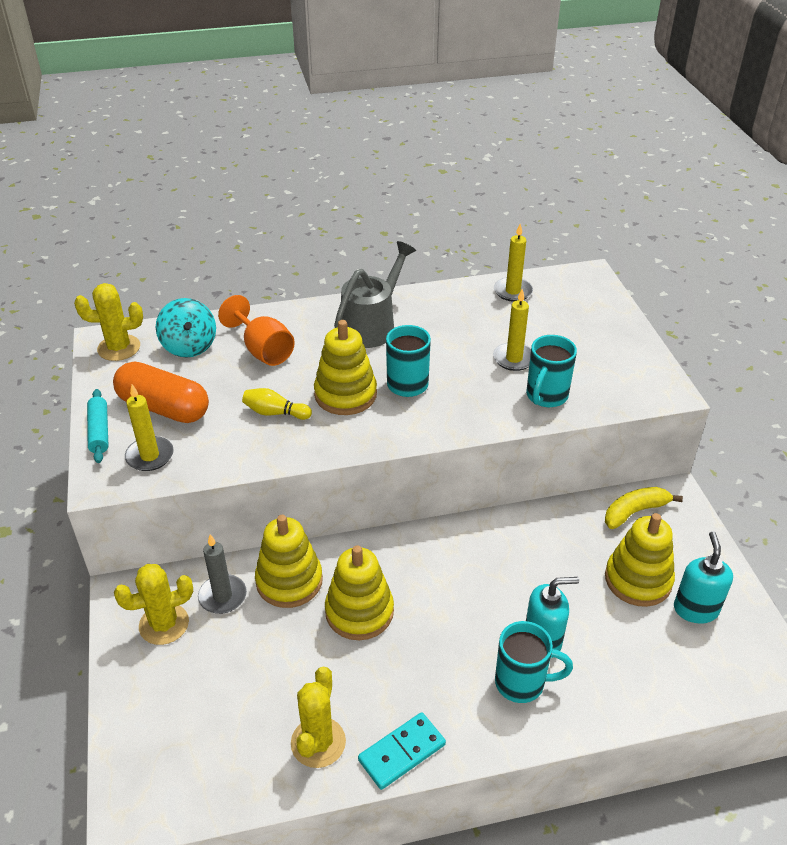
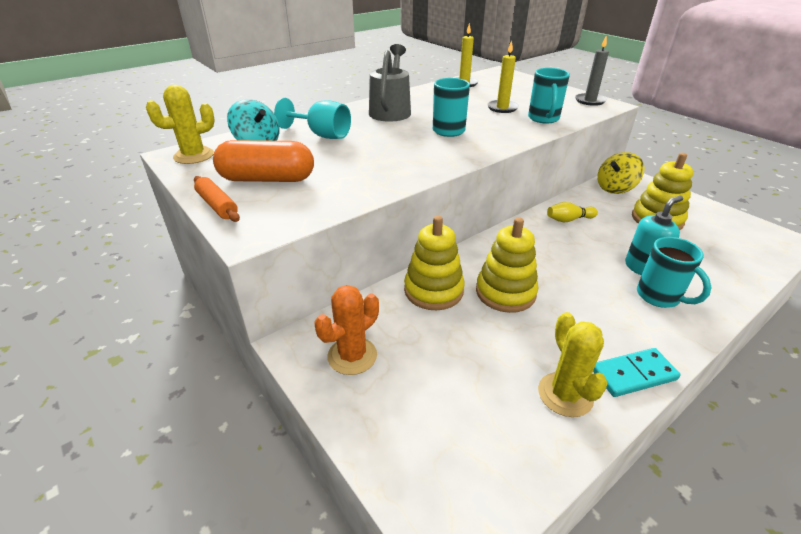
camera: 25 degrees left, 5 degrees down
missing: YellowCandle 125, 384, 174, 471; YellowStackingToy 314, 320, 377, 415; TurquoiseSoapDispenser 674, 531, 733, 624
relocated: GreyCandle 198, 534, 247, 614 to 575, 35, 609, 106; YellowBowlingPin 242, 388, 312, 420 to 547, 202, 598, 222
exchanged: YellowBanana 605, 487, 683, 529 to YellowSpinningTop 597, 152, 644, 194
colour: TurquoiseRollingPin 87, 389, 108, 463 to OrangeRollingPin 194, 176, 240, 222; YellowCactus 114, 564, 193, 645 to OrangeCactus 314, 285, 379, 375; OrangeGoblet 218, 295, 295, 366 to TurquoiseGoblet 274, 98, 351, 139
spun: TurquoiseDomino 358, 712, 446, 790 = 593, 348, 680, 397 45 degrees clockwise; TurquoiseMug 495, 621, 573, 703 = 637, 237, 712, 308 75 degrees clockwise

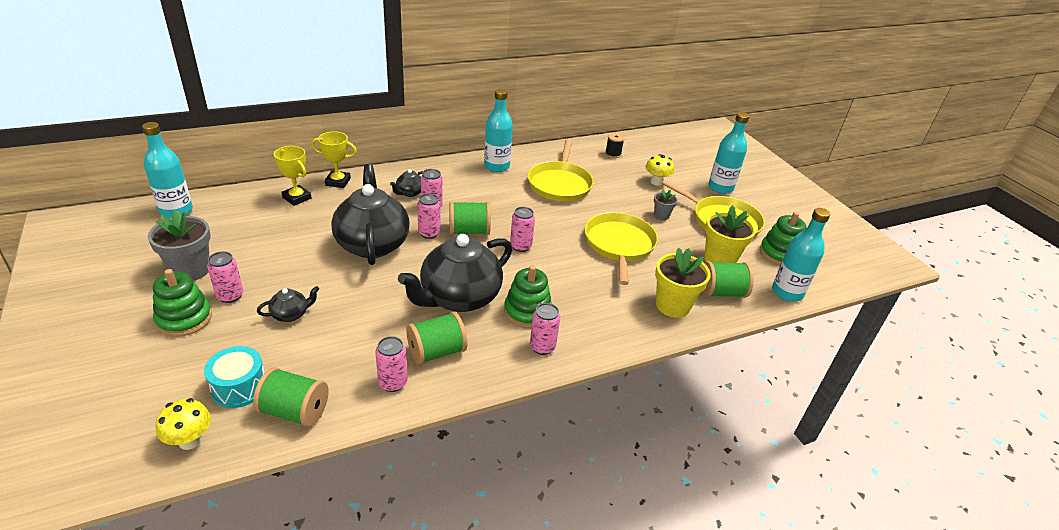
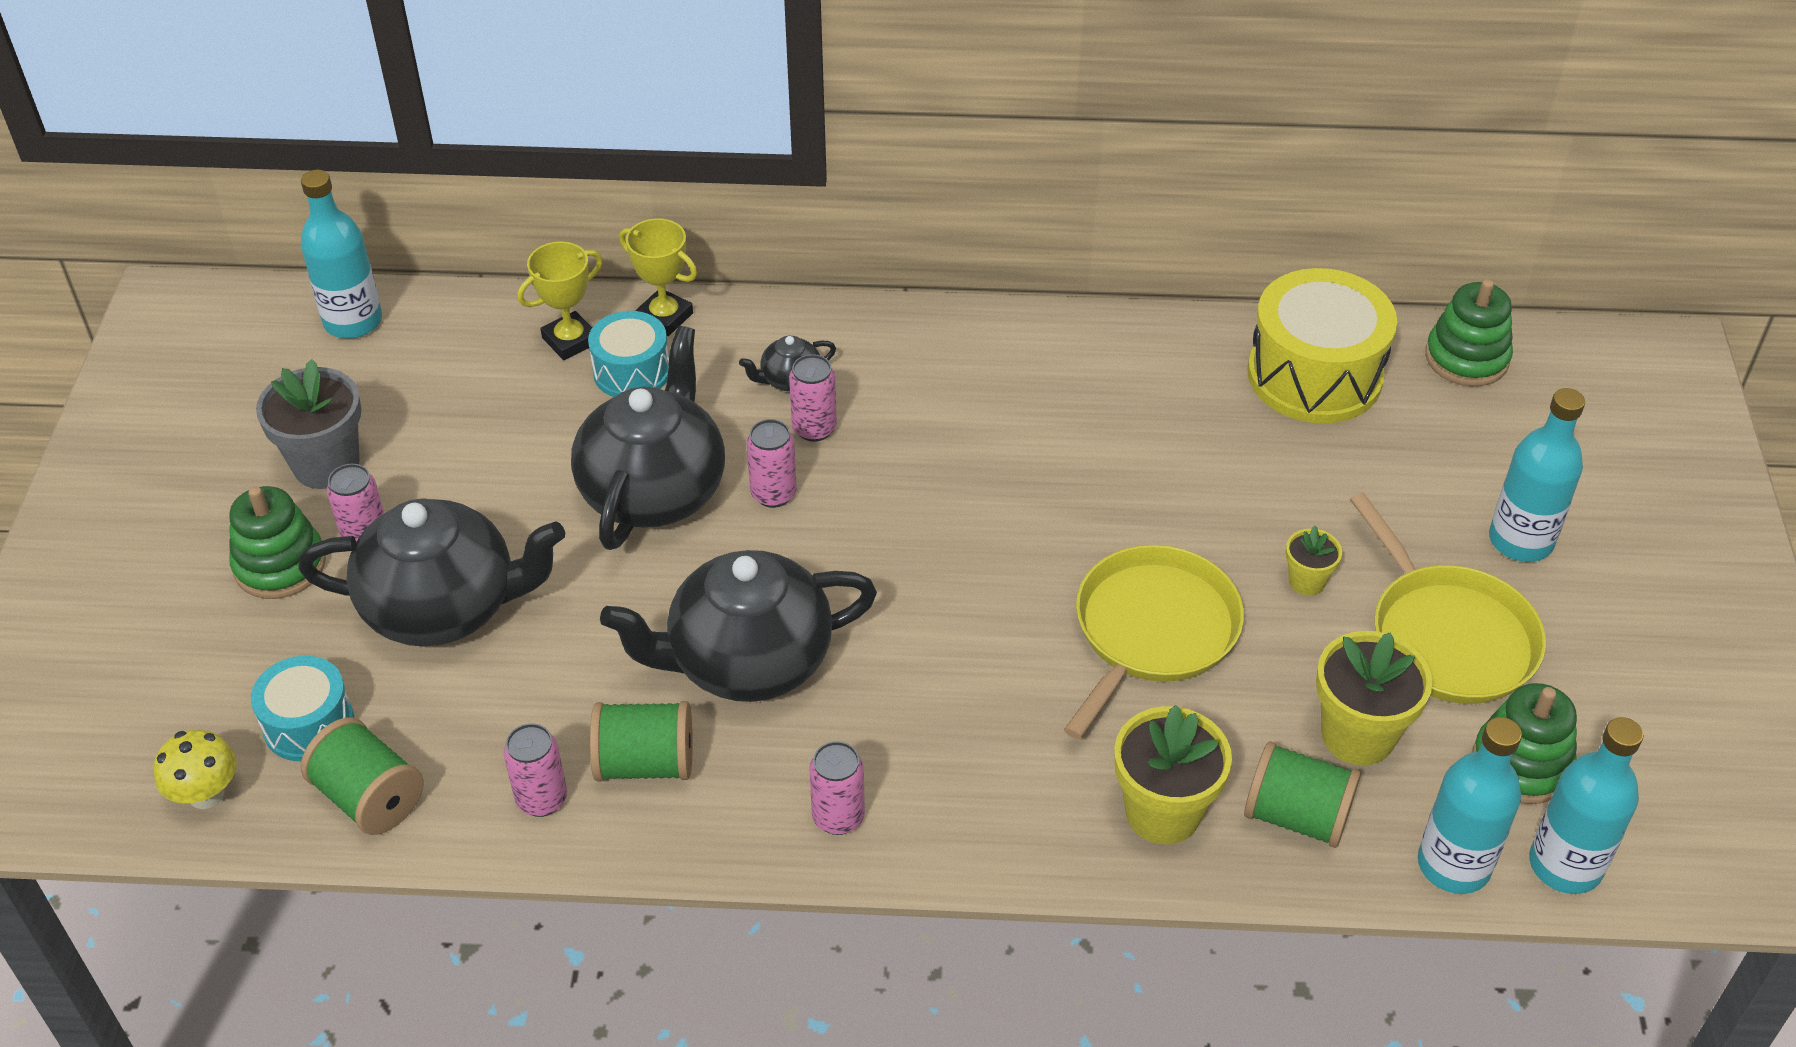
camera: 30 degrees right, 10 degrees up
missing: GreenSpool 449, 201, 491, 235; PinkCan 510, 207, 535, 252; YellowPan 528, 139, 594, 201; YellowMushroom 646, 154, 674, 186
appeared: TurquoiseDrum 588, 311, 669, 397
relocated: TurquoiseBottle 484, 89, 513, 172 to 1529, 717, 1643, 894; GreenStackingToy 504, 265, 552, 328 to 1425, 279, 1513, 387
exchanged: BlackSpool 605, 133, 625, 158 to YellowDrum 1247, 268, 1397, 423
colour: GreyFlowerPot 654, 189, 678, 220 to YellowFlowerPot 1286, 526, 1342, 596
spun: YellowTrophy 274, 146, 311, 206 = 517, 242, 603, 360 75 degrees clockwise
size: BlackTeapot 257, 286, 319, 322 = 298, 498, 565, 647 x2.36

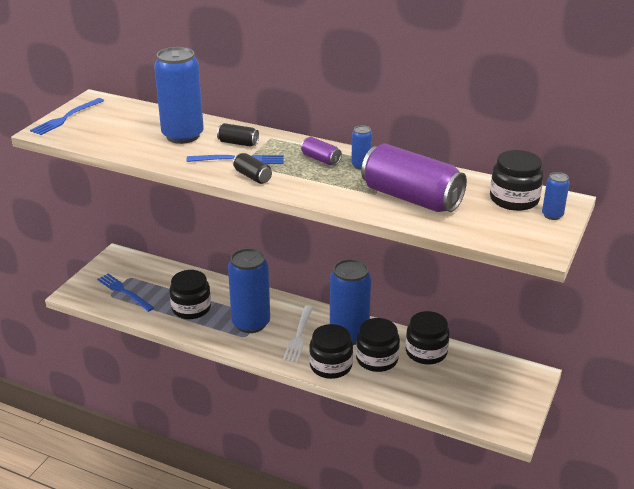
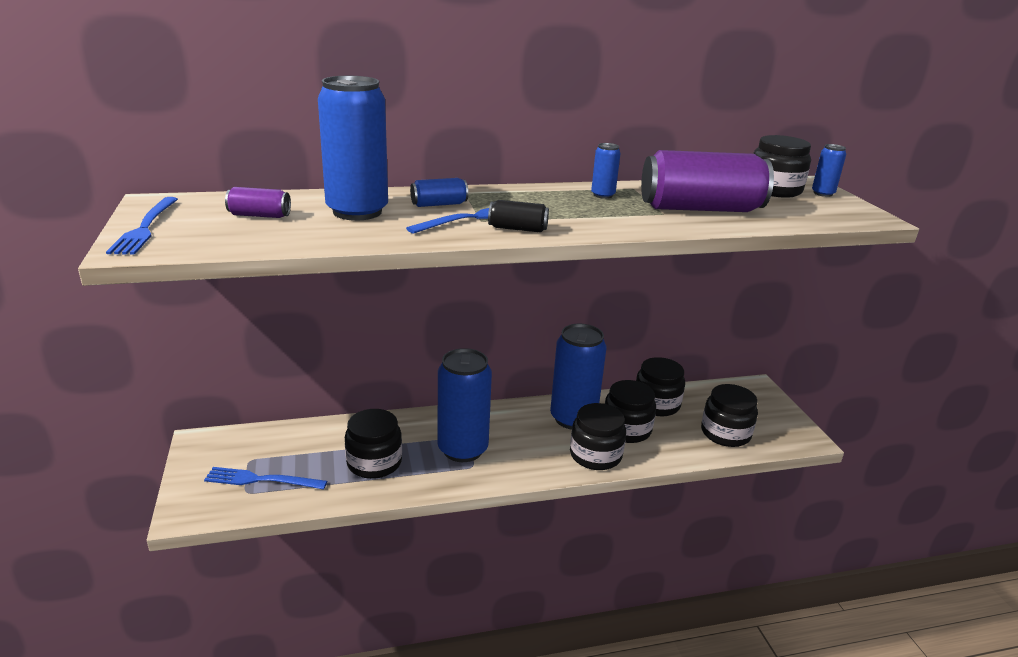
camera: 40 degrees left, 5 degrees down
missing: WhiteFork 283, 305, 313, 363
appeared: BlackJar 701, 384, 758, 447
relocated: PurpleCan 301, 137, 342, 165 to 225, 187, 291, 218
colour: BlackCan 217, 123, 259, 147 to BlueCan 410, 178, 468, 207

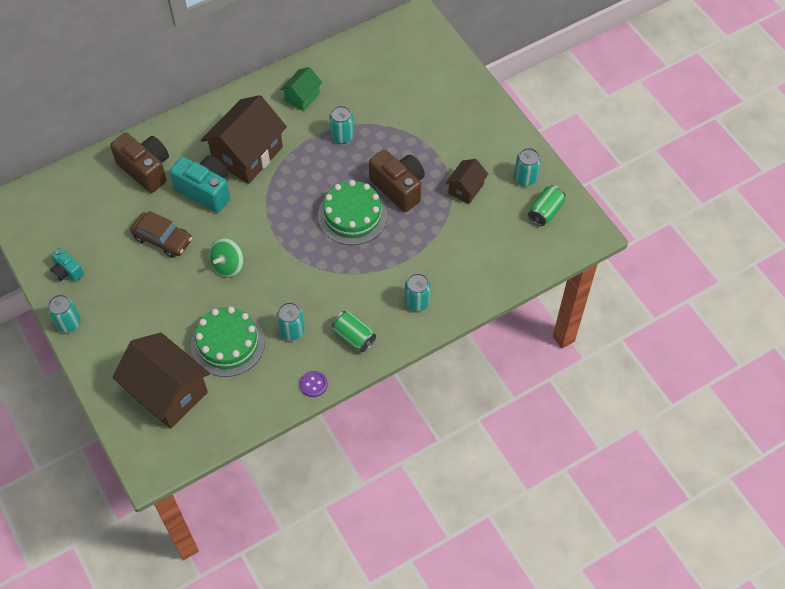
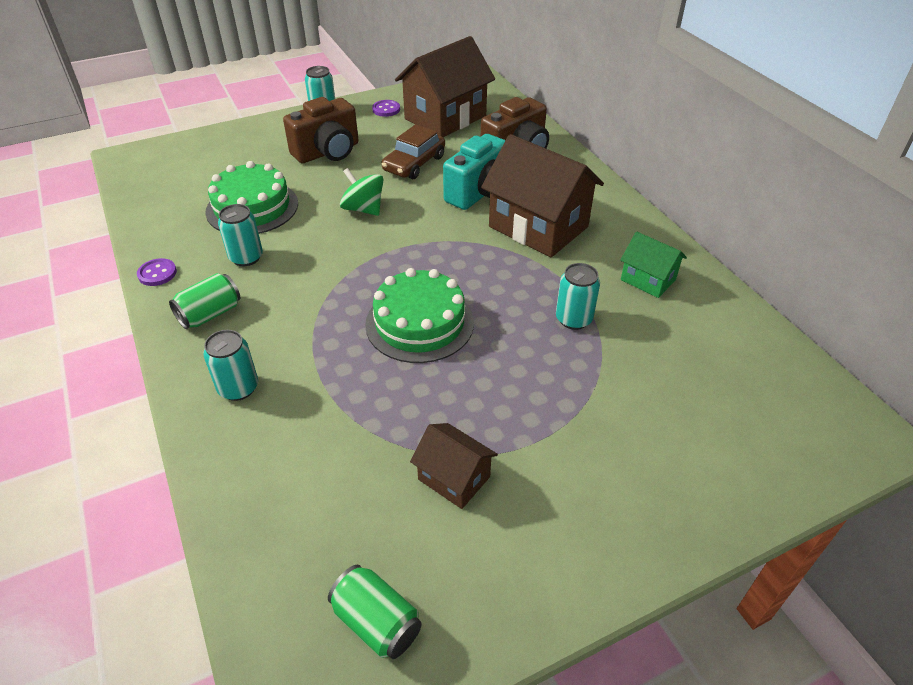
camera: 95 degrees right, 15 degrees down
missing: TurquoiseCan 514, 148, 541, 186
relocated: BrownHouse 112, 333, 210, 429 to 395, 36, 495, 137; BrownCamera 369, 150, 425, 212 to 283, 97, 358, 163
exchanged: TurquoiseCamera 50, 248, 84, 282 to PurpleButton 372, 100, 400, 117

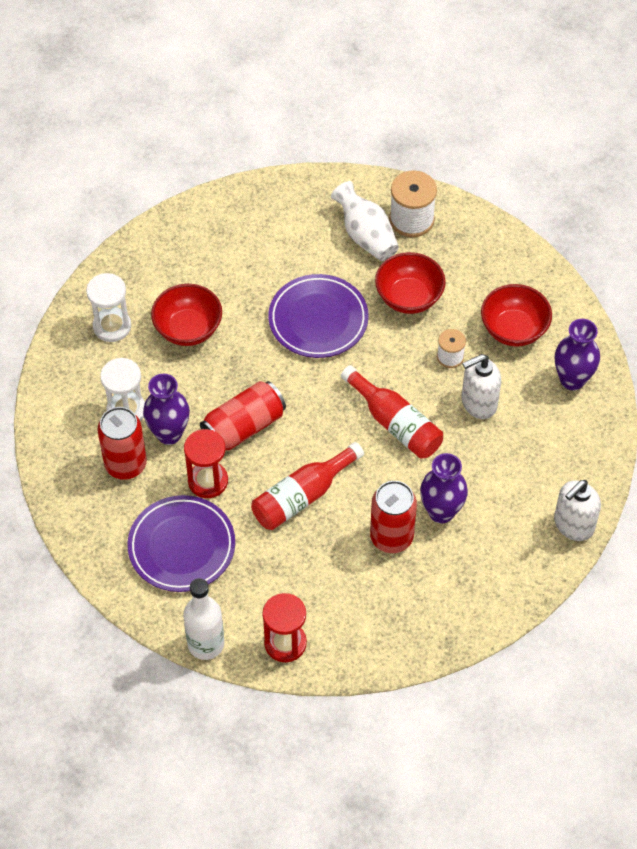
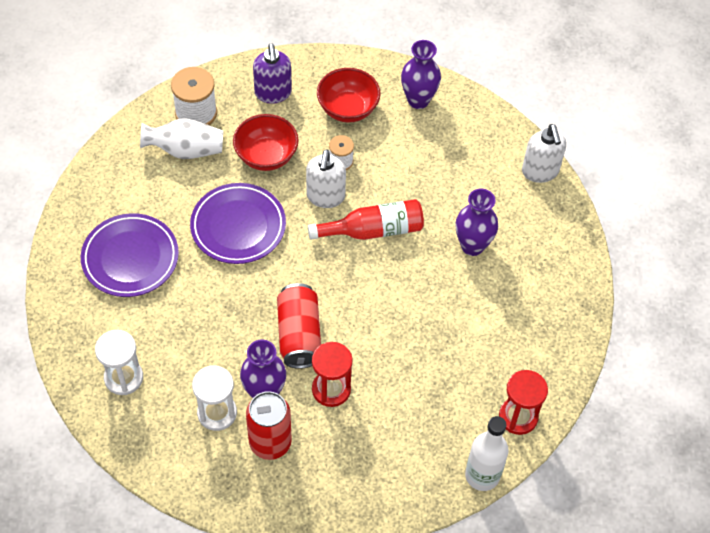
camera: 60 degrees left, 0 degrees up
missing: RedBowl 151, 284, 222, 346; RedBottle 251, 442, 364, 530; RedCan 370, 481, 417, 553
appeared: PurpleSoapDispenser 253, 43, 292, 104
relocated: PurplePlate 127, 495, 235, 592 to 81, 213, 179, 297; WhiteSoapDispenser 462, 354, 501, 419 to 306, 149, 346, 208

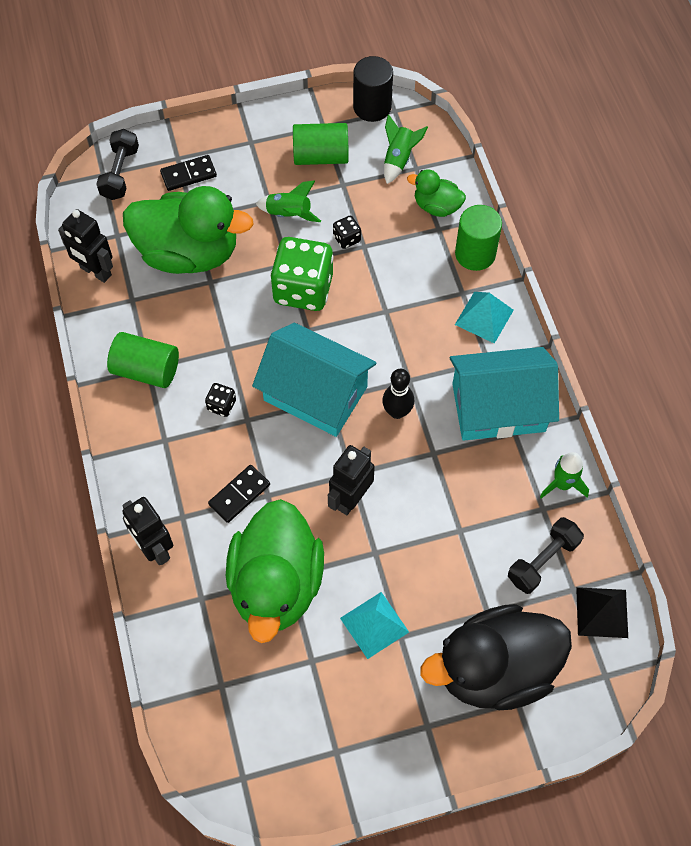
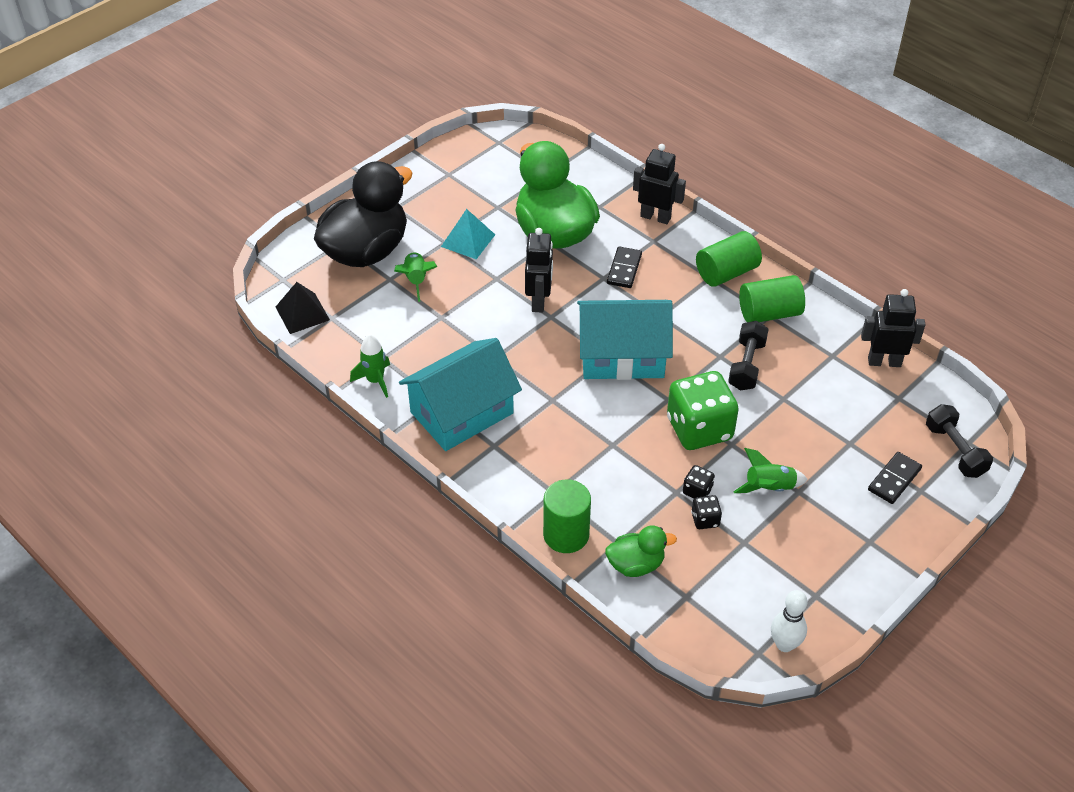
camera: 150 degrees right, 15 degrees down
missing: GreenDuck 123, 186, 254, 274; BlackBowlingPin 382, 369, 414, 419; TurquoisePyramid 455, 292, 514, 344
relocated: BlackDice 205, 383, 236, 417 to 691, 495, 722, 529; GreenCylinder 293, 123, 349, 165 to 696, 231, 762, 287; GreenRocket 384, 114, 428, 184 to 394, 252, 437, 302; BlackDumbbell 508, 517, 584, 594 to 728, 321, 769, 391
exchanged: BlackCylinder 353, 56, 393, 122 to WhiteBowlingPin 771, 590, 807, 652

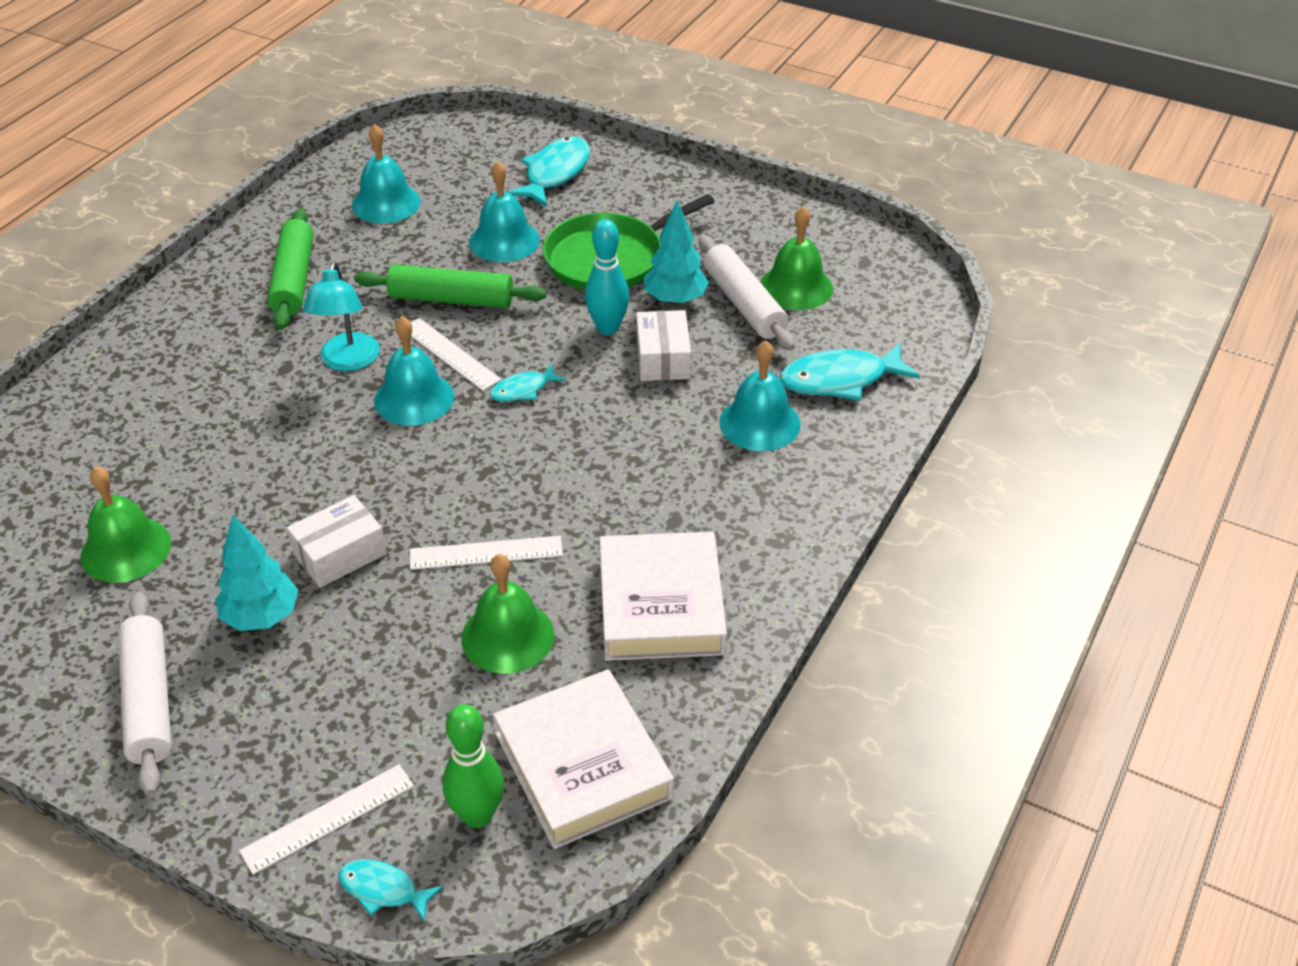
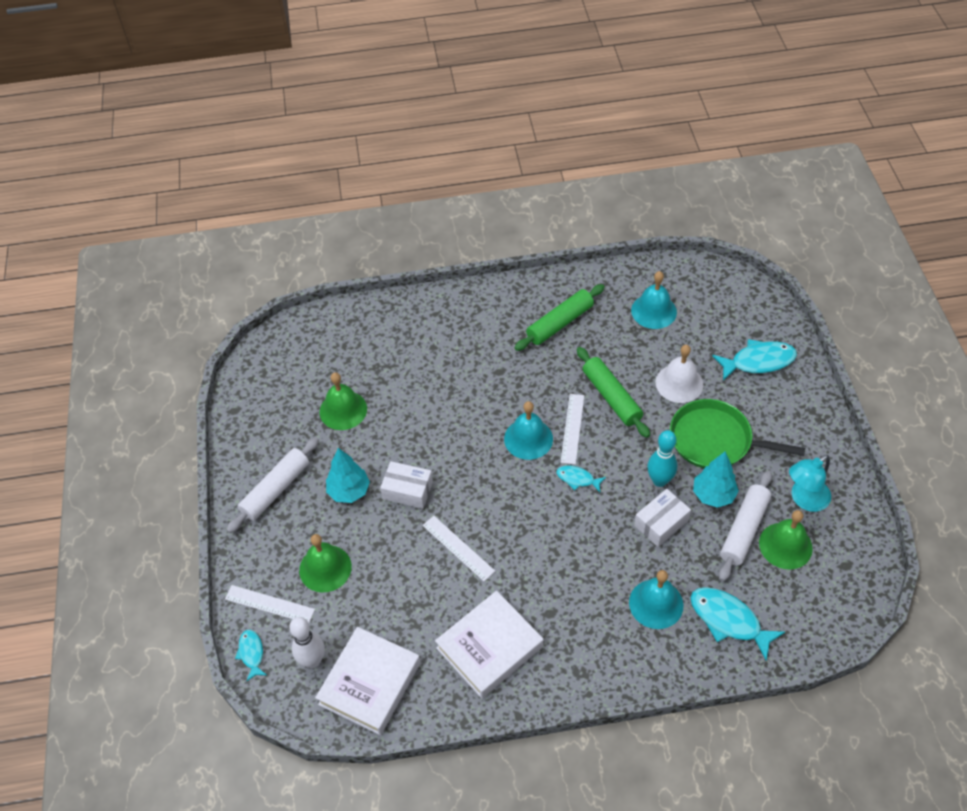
camera: 55 degrees right, 10 degrees up
relocated: TurquoiseLamp 303, 261, 380, 371 to 789, 455, 831, 512; GreenBell 461, 554, 554, 674 to 299, 534, 352, 593
colour: GreenBowlingPin 443, 704, 504, 828 to WhiteBowlingPin 289, 617, 325, 668; TurquoiseBell 469, 161, 540, 262 to WhiteBell 655, 345, 703, 403

